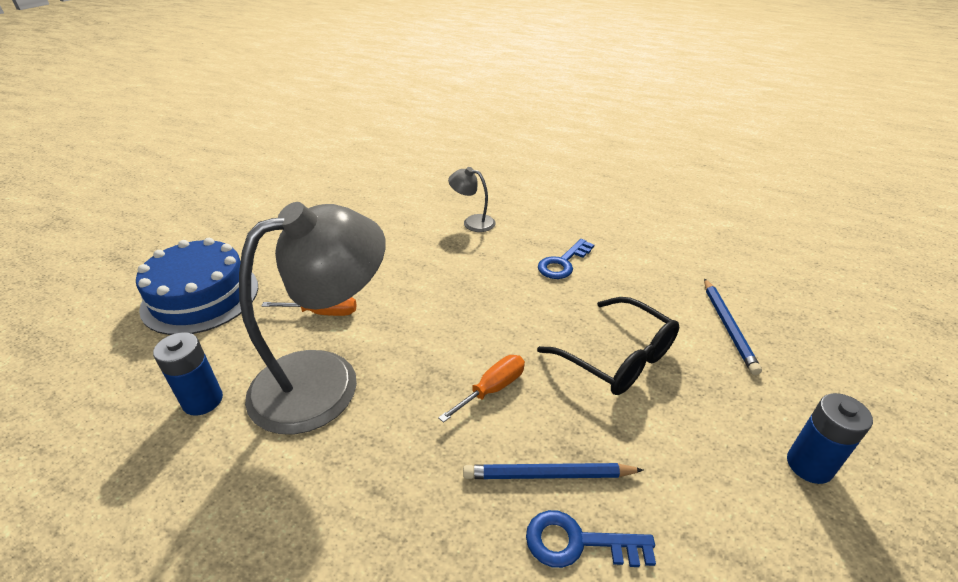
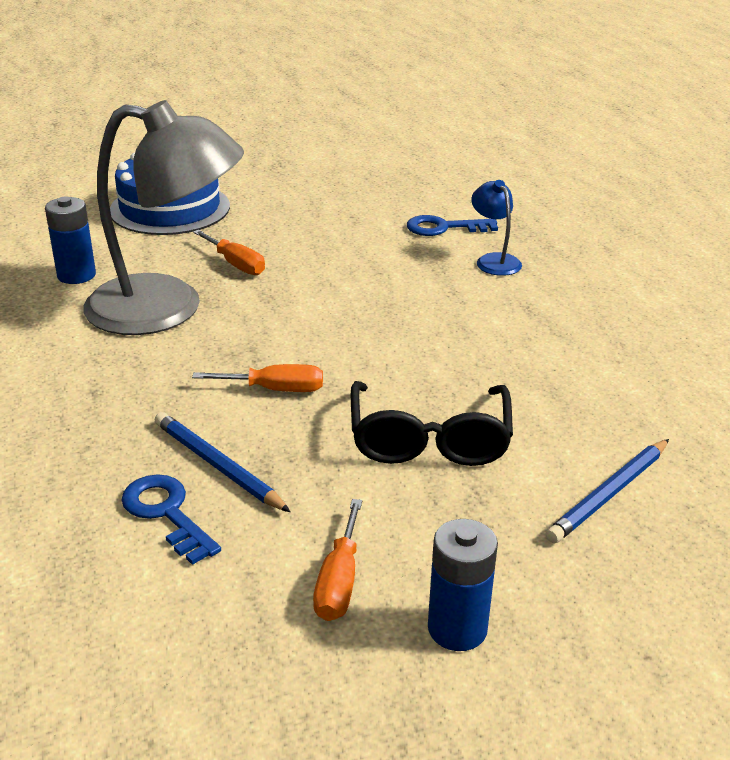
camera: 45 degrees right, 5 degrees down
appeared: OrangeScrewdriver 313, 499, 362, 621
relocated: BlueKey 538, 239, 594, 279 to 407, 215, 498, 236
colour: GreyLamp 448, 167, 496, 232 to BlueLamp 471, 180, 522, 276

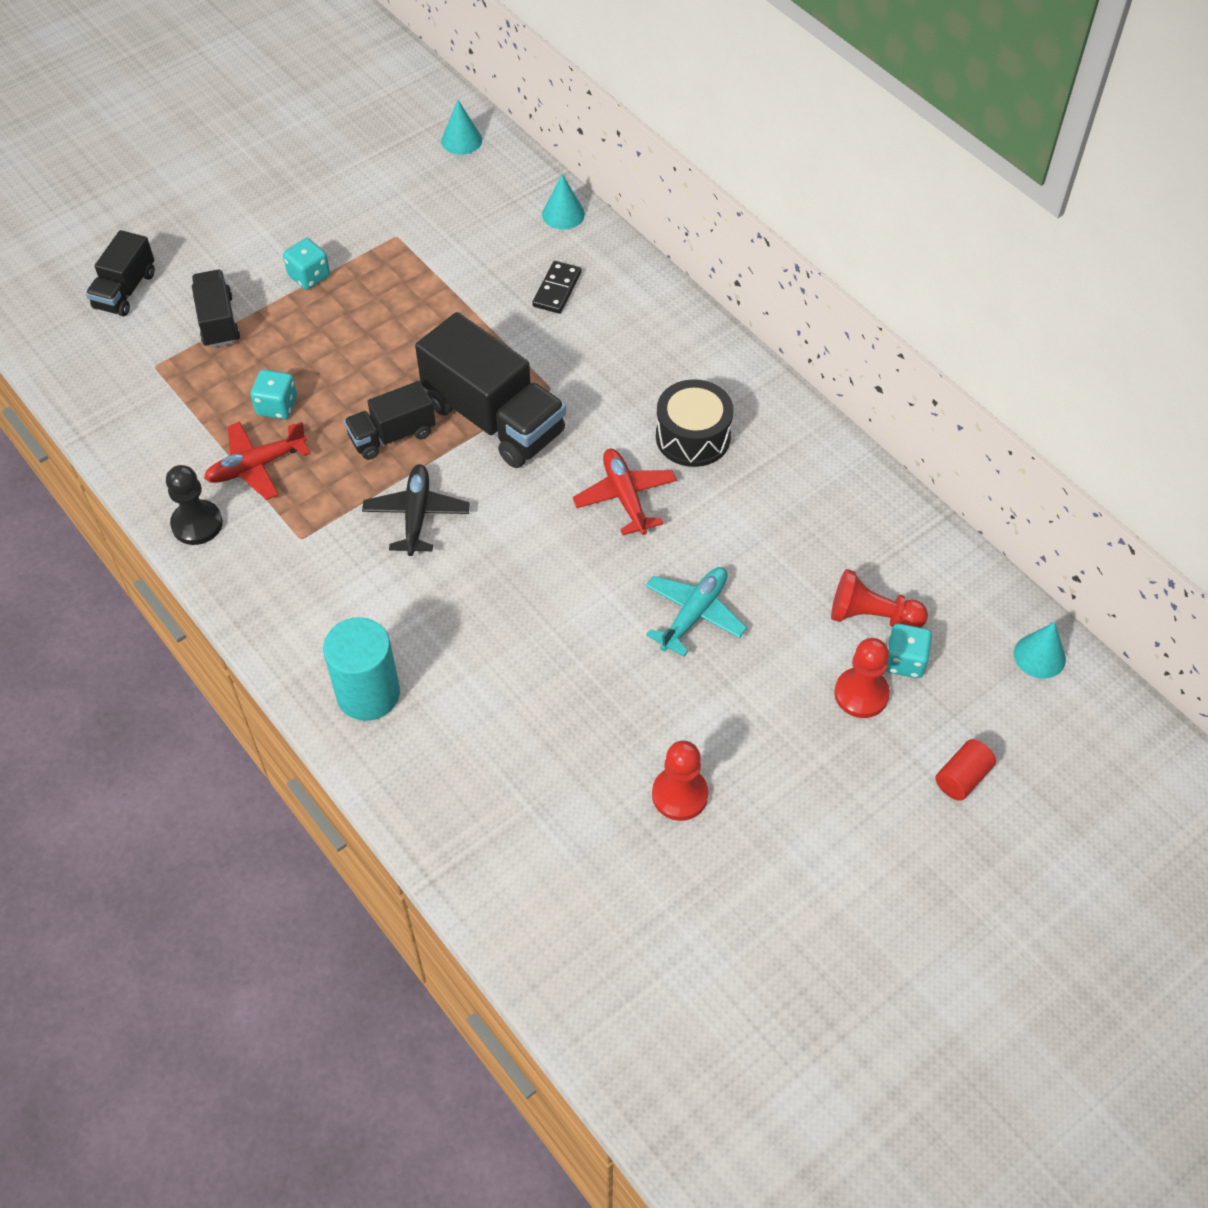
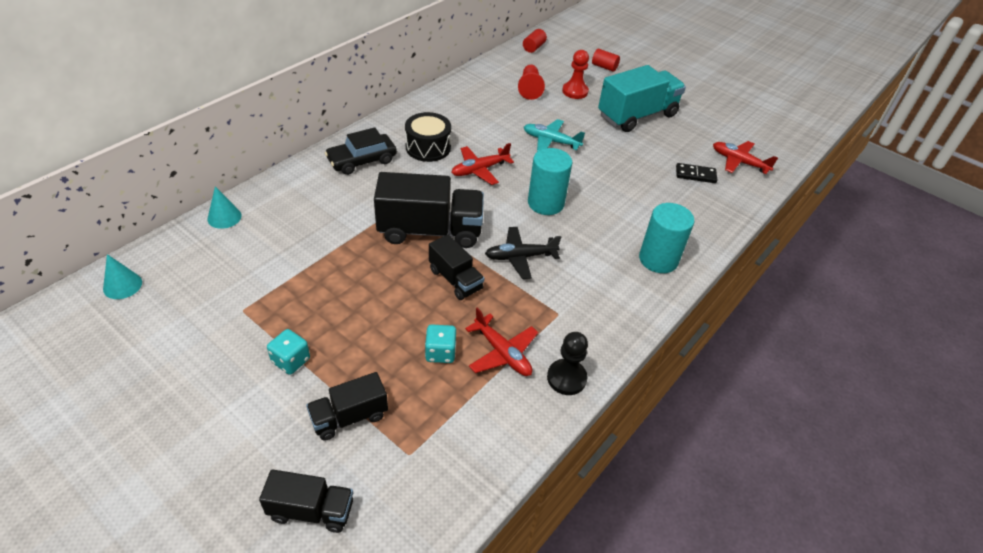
camera: 105 degrees left, 10 degrees down
missing: RedPawn 652, 741, 709, 821; TurquoiseDice 886, 623, 932, 678
appeared: BlackCar 325, 127, 397, 175; TurquoiseCylinder 528, 148, 572, 215; TurquoiseTruck 598, 65, 686, 132; RedPlane 713, 141, 778, 174
relocated: BlackDomino 532, 261, 582, 314 to 676, 163, 717, 183
exchanged: TurquoiseCone 1014, 622, 1066, 679 to RedCylinder 523, 29, 547, 53
spun: BlackTruck 415, 312, 566, 468 = 374, 172, 484, 248 60 degrees clockwise

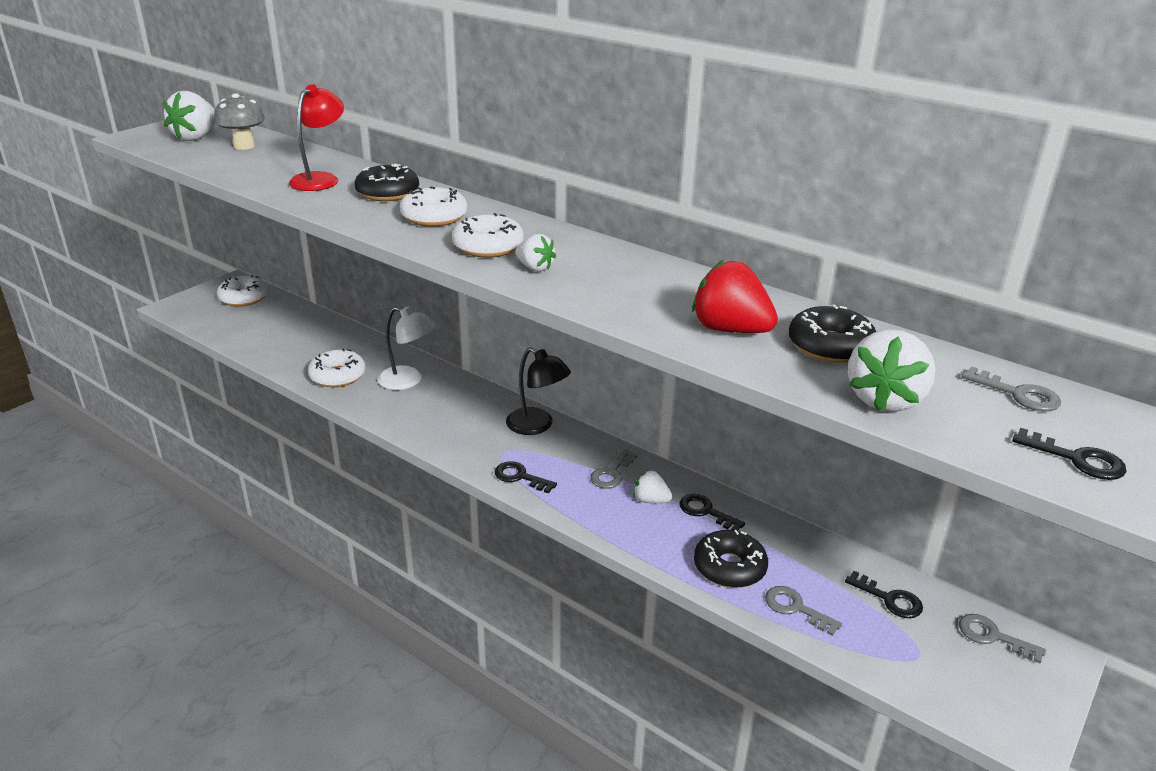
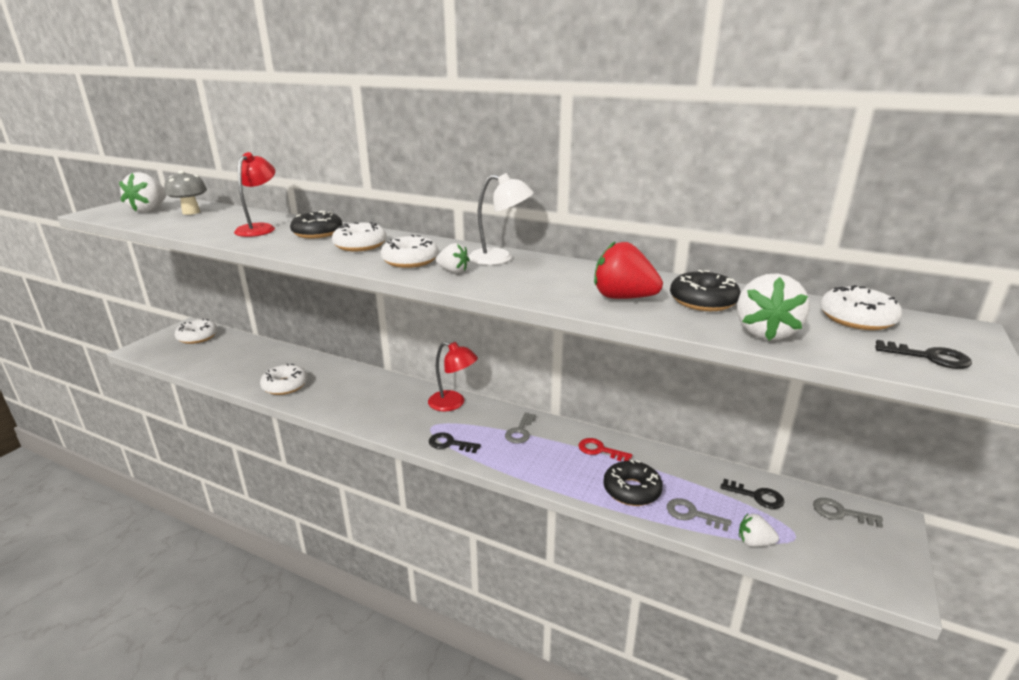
camera: 10 degrees left, 5 degrees down
relocated: WhiteLamp 378, 306, 436, 390 to 468, 173, 534, 265; WhiteStrawberry 633, 470, 672, 503 to 739, 514, 779, 547
exchanged: GreyKey 962, 366, 1061, 411 to WhiteDonut 820, 285, 902, 330
colour: BlackLamp 506, 347, 571, 435 to RedLamp 428, 342, 478, 411; BlackKey 680, 494, 745, 531 to RedKey 578, 438, 632, 461

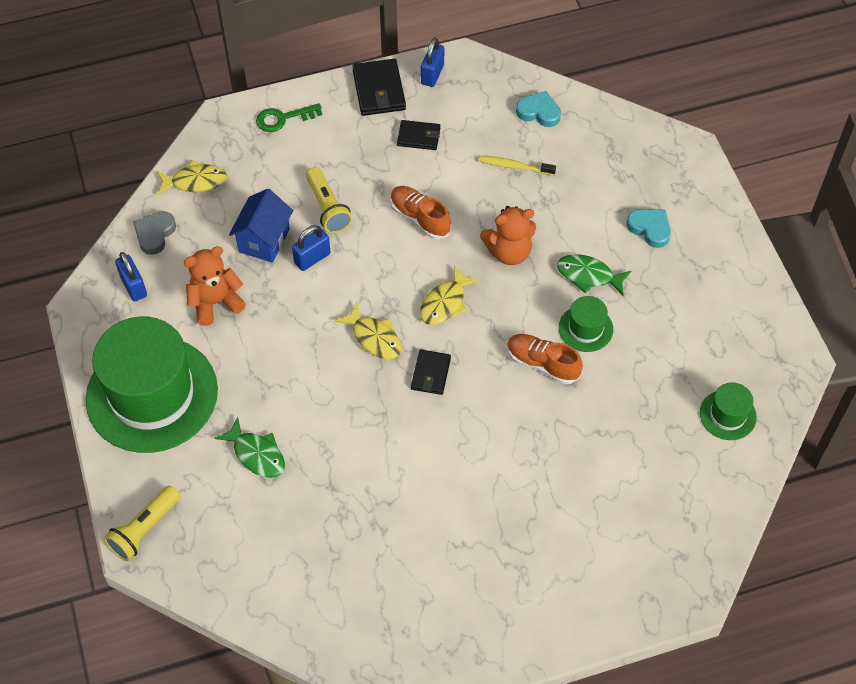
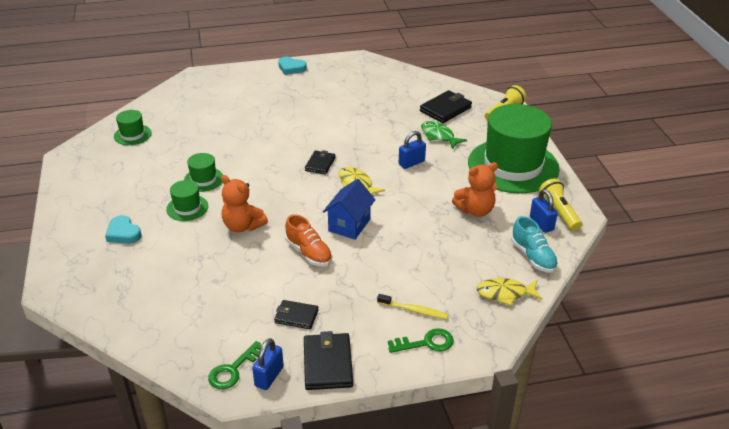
camera: 175 degrees left, 20 degrees down
missing: YellowFish 420, 266, 480, 325; OrangeShoe 507, 334, 583, 384
appeared: GreenKey 208, 341, 262, 389; BlackWallet 420, 90, 472, 123
relocated: BlueHouse 229, 189, 293, 263 to 323, 179, 376, 240; BluePadlock 292, 225, 331, 271 to 399, 131, 426, 169; YellowFlashlight 306, 167, 352, 233 to 539, 178, 582, 231; YellowToothbrush 478, 156, 556, 175 to 377, 294, 448, 319; TurquoiseHeart 516, 91, 561, 127 to 278, 57, 307, 75
exchanged: GreyHeart 133, 211, 176, 255 to TurquoiseShoe 511, 216, 558, 272; GreenFish 557, 254, 631, 295 to GreenHat 166, 180, 208, 221
spun: OrangeTeddyBear 480, 206, 536, 265 = 221, 175, 268, 232 135 degrees counterclockwise

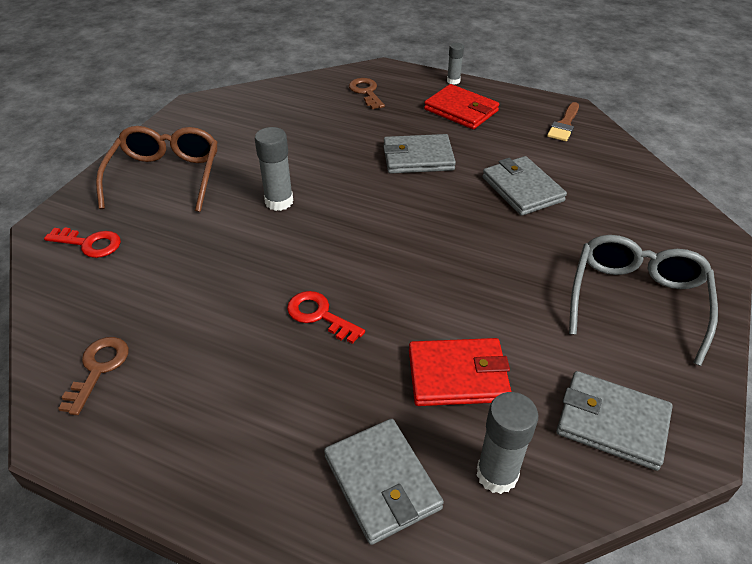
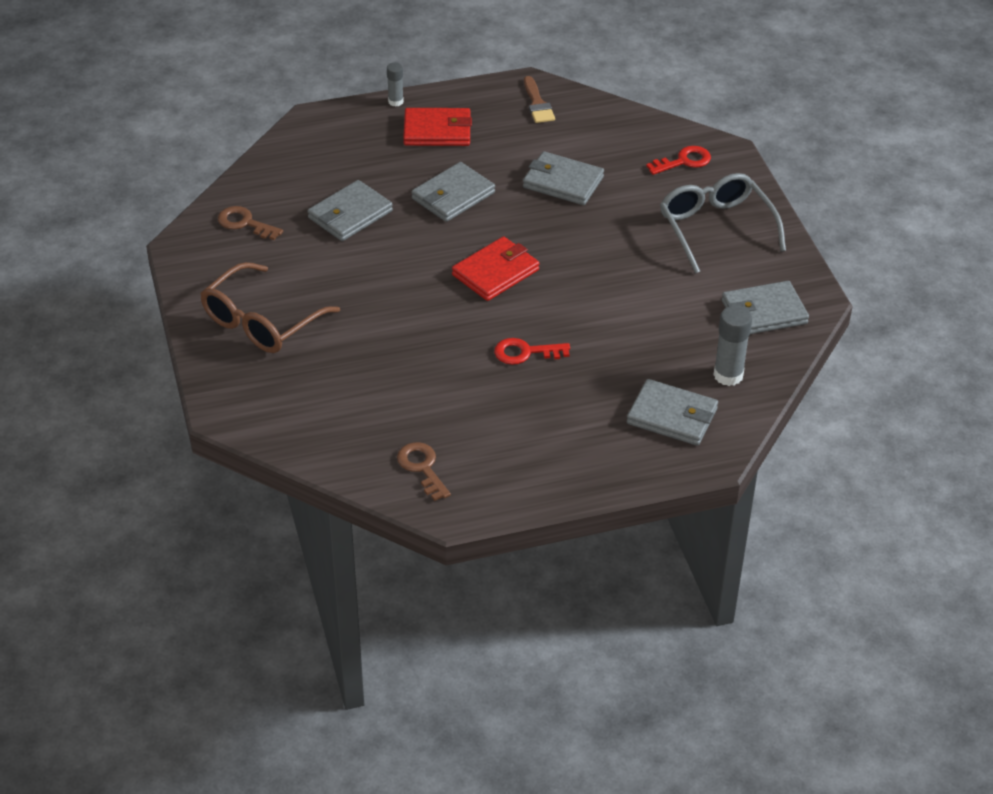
camera: 40 degrees left, 0 degrees up
missing: GreyGlueStick 255, 127, 293, 211
appeared: GreyWallet 308, 180, 393, 241
relocated: RedKey 44, 227, 121, 258 to 646, 146, 711, 175; BrownKey 349, 78, 385, 109 to 218, 206, 283, 240; RedWallet 409, 338, 511, 406 to 452, 236, 540, 301
spun: BrownGlasses 96, 126, 218, 212 = 200, 262, 340, 353 105 degrees counterclockwise

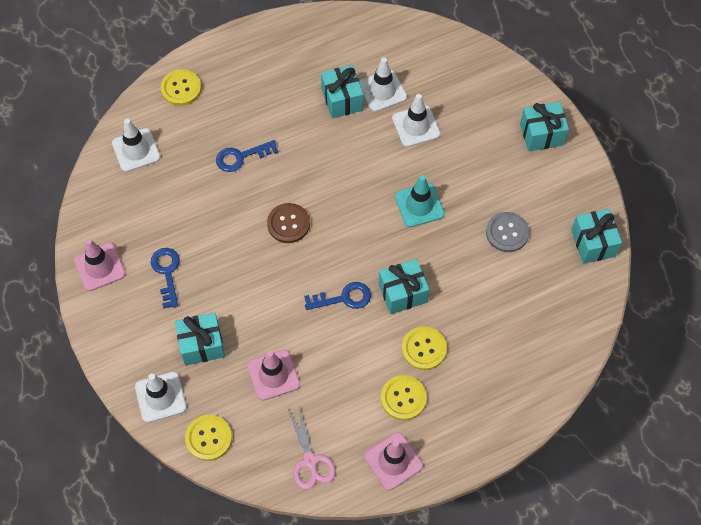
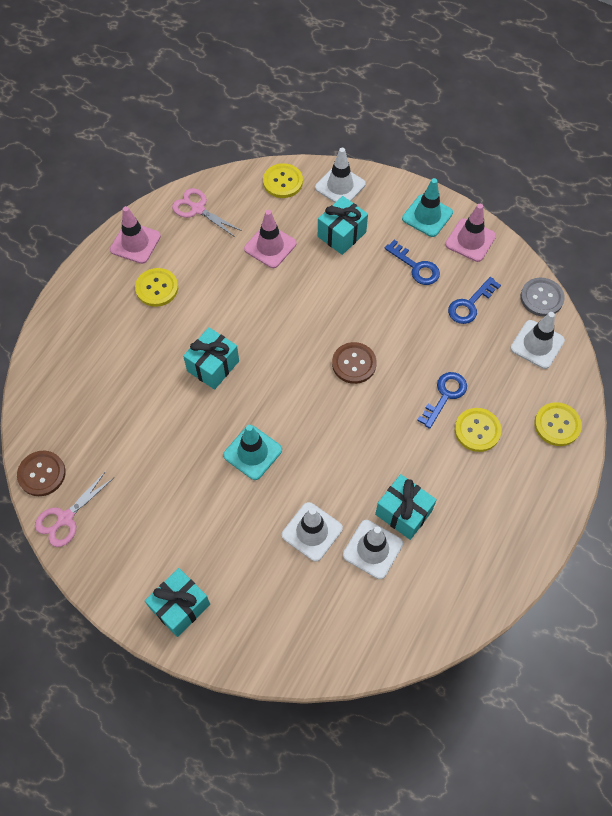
camera: 145 degrees right, 0 degrees up
appeared: BrownButton 17, 451, 66, 496; TurquoiseTrafficCone 402, 178, 453, 237
relocated: BlueKey 304, 282, 371, 310 to 448, 277, 501, 324; YellowButton 402, 326, 447, 370 to 455, 408, 501, 452; GreyButton 486, 212, 529, 252 to 521, 278, 565, 317
exchanged: TurquoiseGift 571, 209, 622, 264 to PinkScissors 35, 471, 114, 547

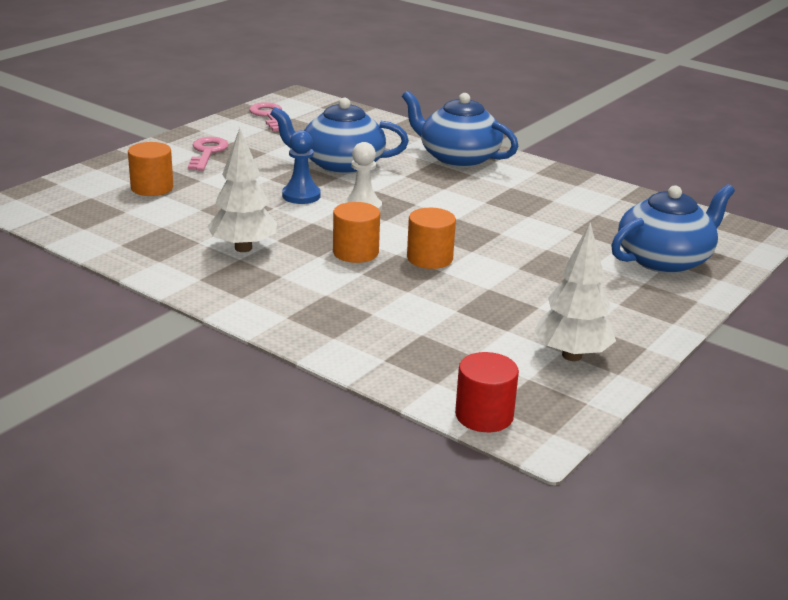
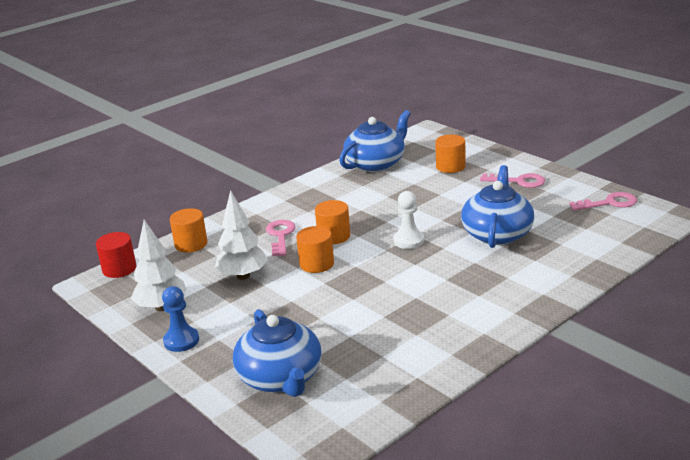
camera: 105 degrees right, 0 degrees up
appeared: OrangeCylinder 170, 208, 207, 252; PinkKey 266, 220, 295, 256
relocated: WhiteTree 207, 128, 277, 252 to 215, 190, 268, 280; BluePawn 282, 130, 321, 204 to 162, 286, 199, 352; BlueTeapot 402, 91, 519, 168 to 339, 110, 411, 172

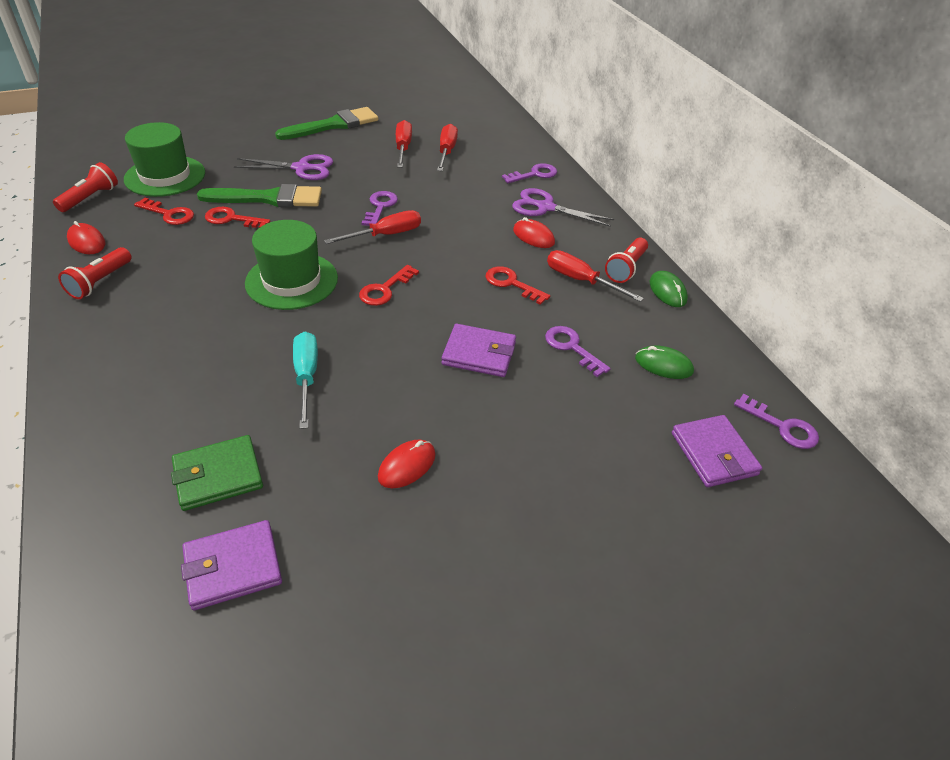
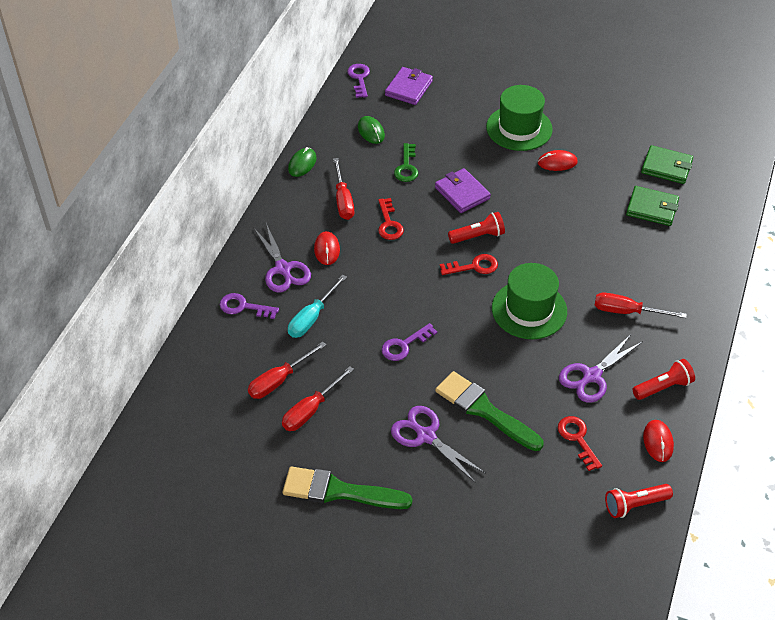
camera: 135 degrees left, 5 degrees up
missing: RedKey 205, 207, 270, 228
appeared: PurpleScissors 559, 334, 642, 403
relocated: GreenHat 124, 122, 205, 197 to 486, 85, 553, 151; TurquoiseScrewdriver 293, 332, 318, 429 to 288, 275, 347, 338; RedScrewdriver 324, 210, 421, 244 to 595, 293, 687, 318; RedFlashlight 605, 238, 648, 283 to 448, 212, 505, 244
colour: PurpleWallet 181, 520, 282, 610 to GreenWallet 641, 145, 693, 184; PurpleKey 545, 326, 611, 377 to GreenKey 394, 143, 418, 182

